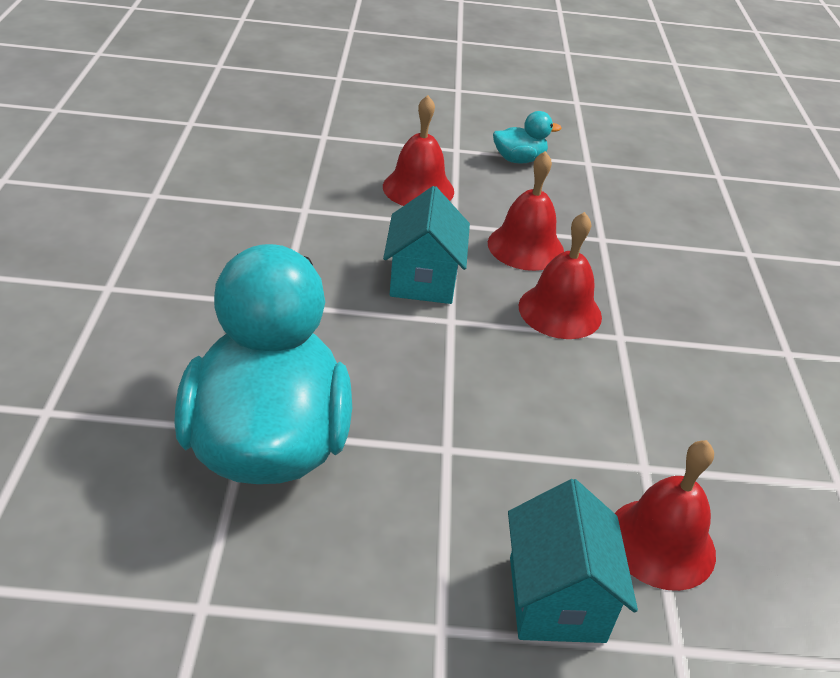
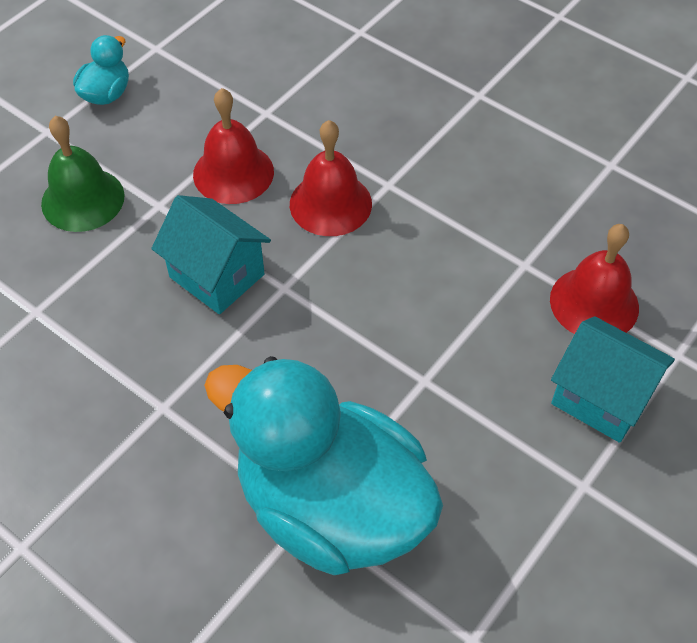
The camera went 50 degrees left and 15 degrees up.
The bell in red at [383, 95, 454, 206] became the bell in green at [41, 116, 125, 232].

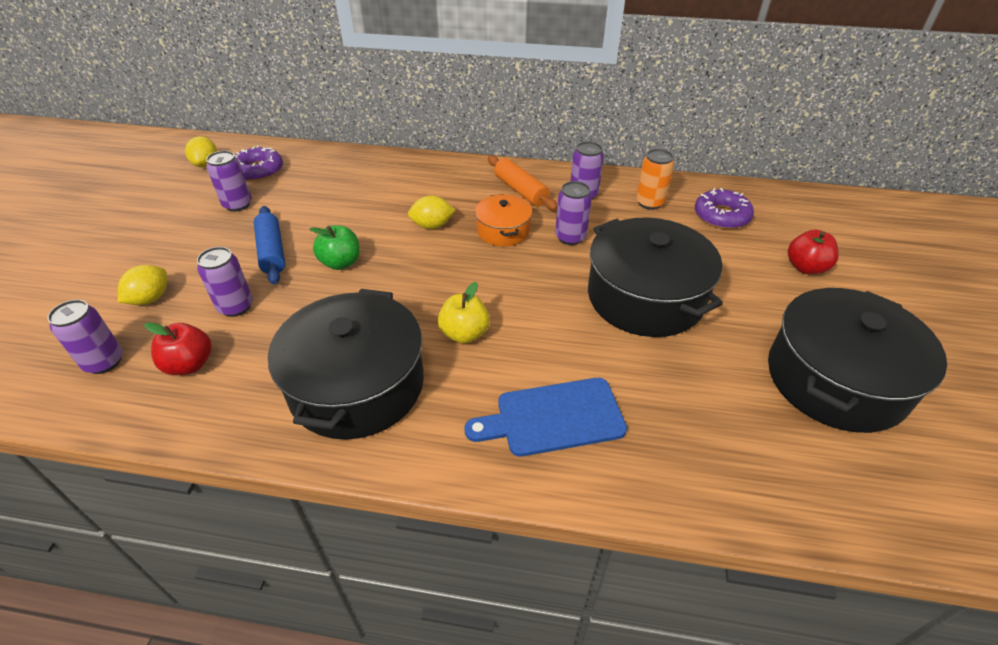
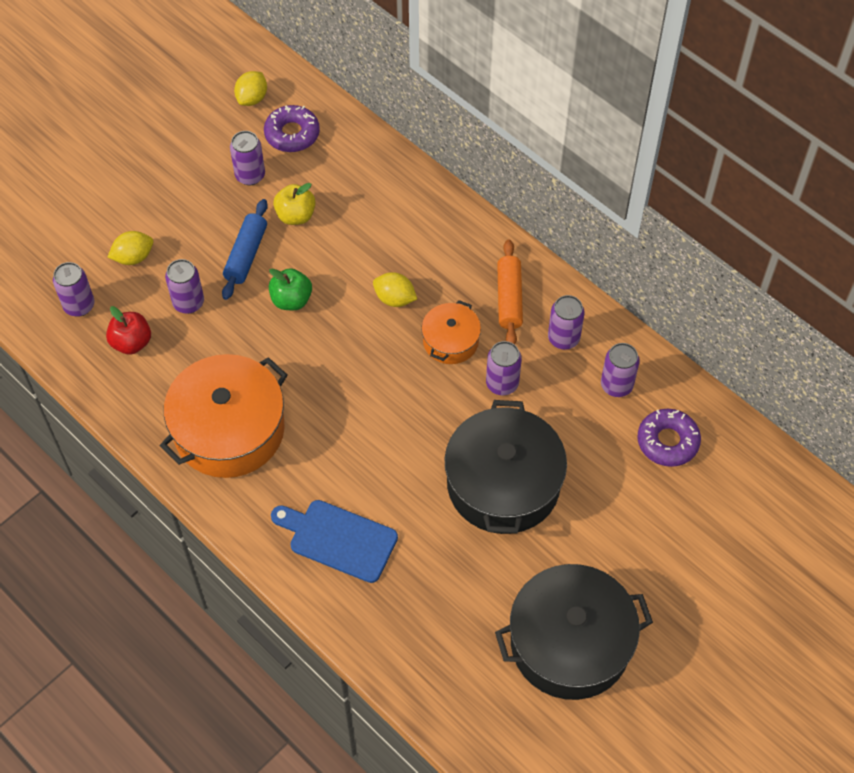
The camera went 35 degrees right and 15 degrees up.
The pot in black at [268, 289, 424, 439] became the pot in orange at [160, 354, 288, 478].
The apple in yellow moved from [438, 282, 490, 344] to [273, 183, 316, 225].
The can in orange at [636, 149, 674, 210] became the can in purple at [601, 343, 640, 397].
The apple in red at [788, 229, 839, 274] disappeared.

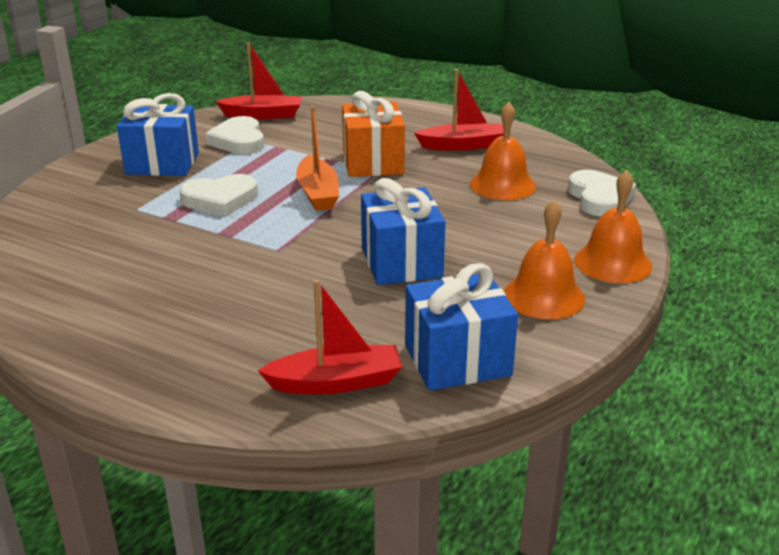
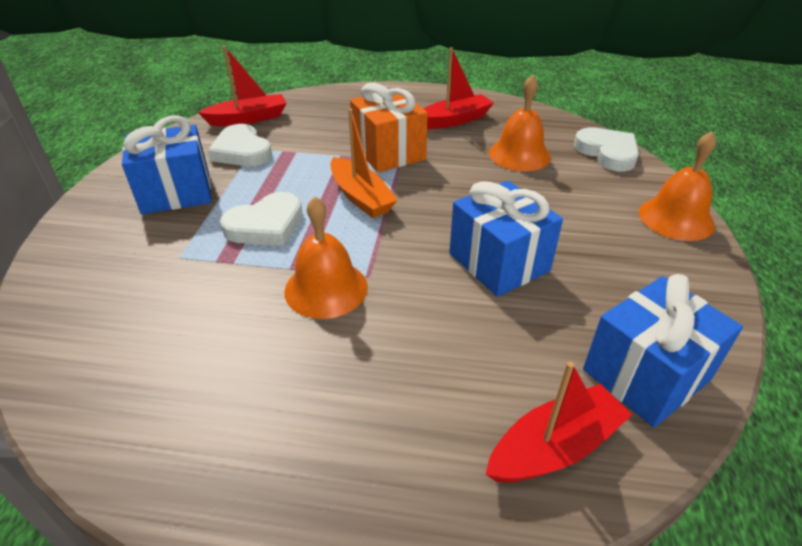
The camera went 20 degrees left and 10 degrees up.
The bell in orange moved from [504, 200, 585, 319] to [284, 196, 368, 319].

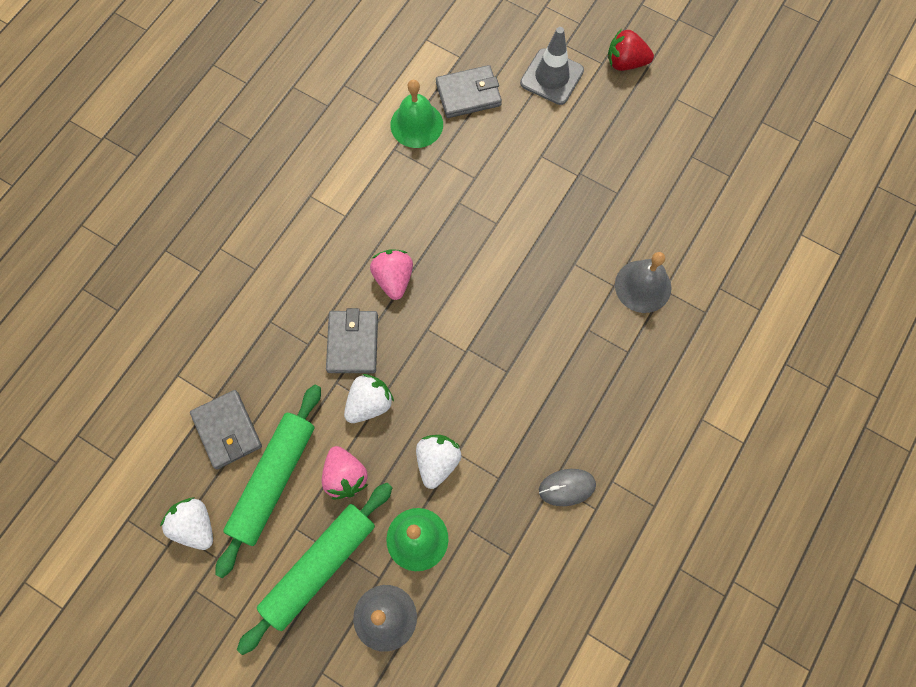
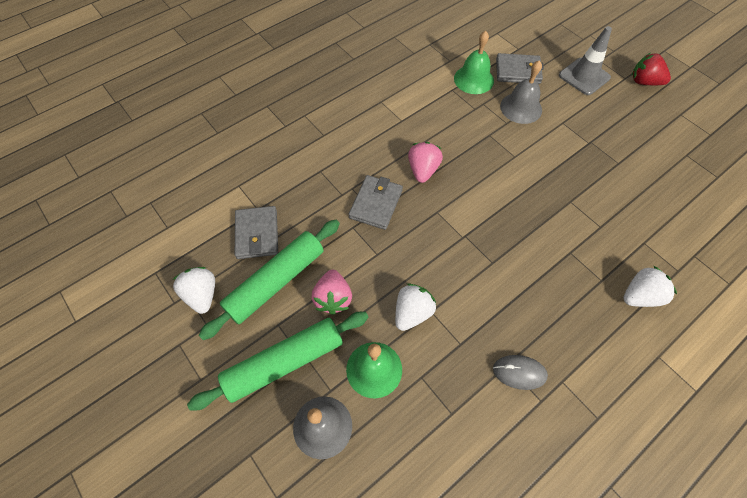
The camera went 20 degrees right and 10 degrees down.
The bell in grey moved from [615, 252, 671, 313] to [500, 60, 542, 124].
The strawberry in white moved from [344, 374, 394, 423] to [623, 266, 677, 307].

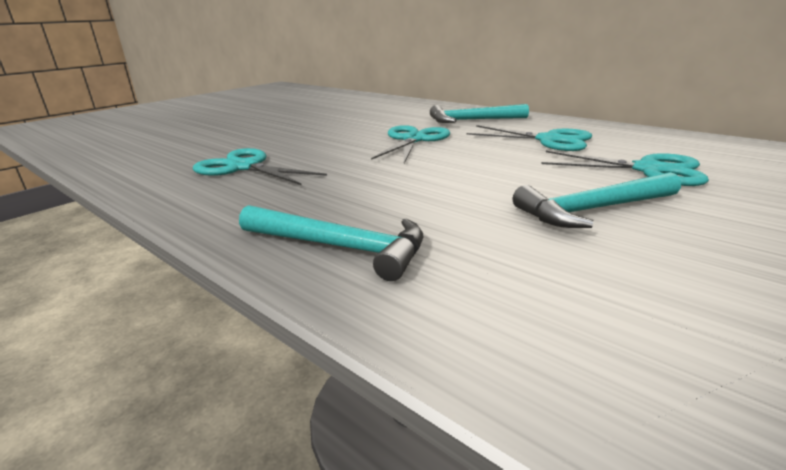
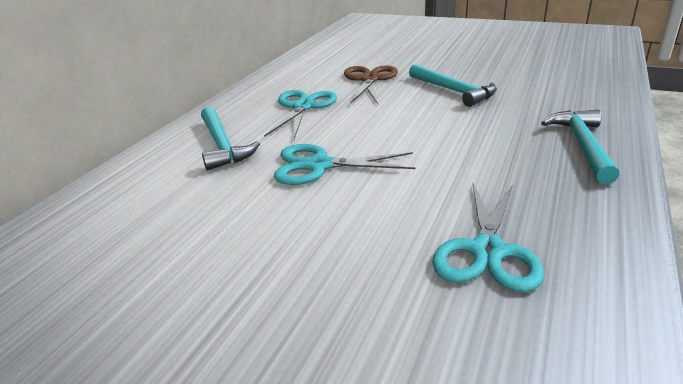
The camera went 105 degrees left and 5 degrees up.
The scissors in turquoise at [542, 151, 709, 186] became the scissors in brown at [344, 66, 398, 104].

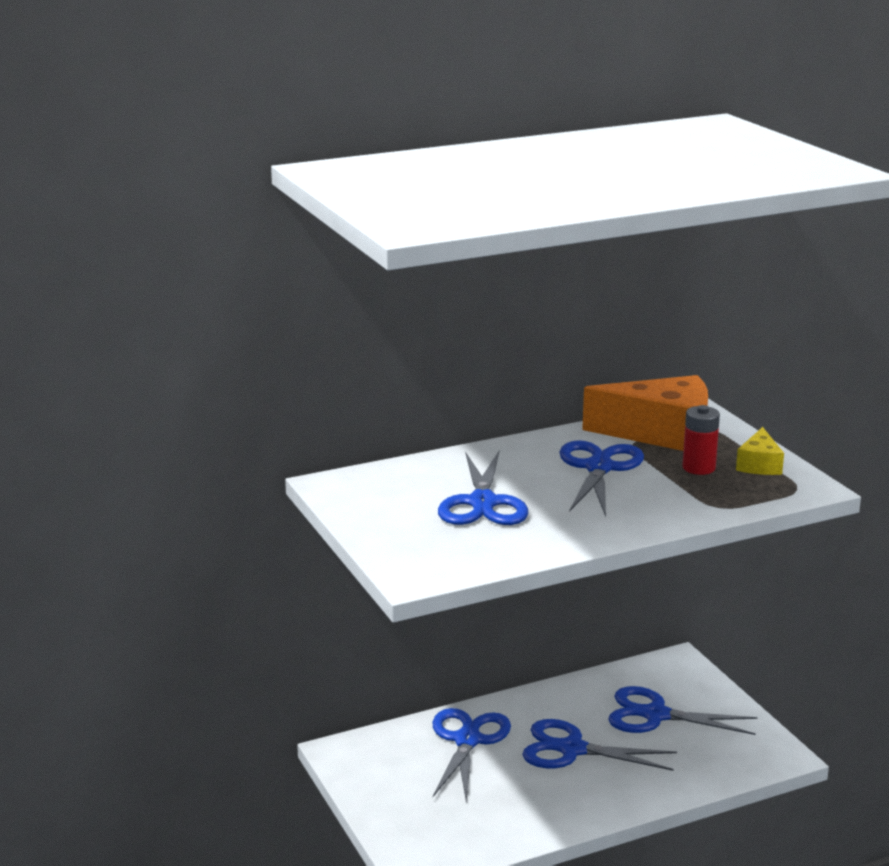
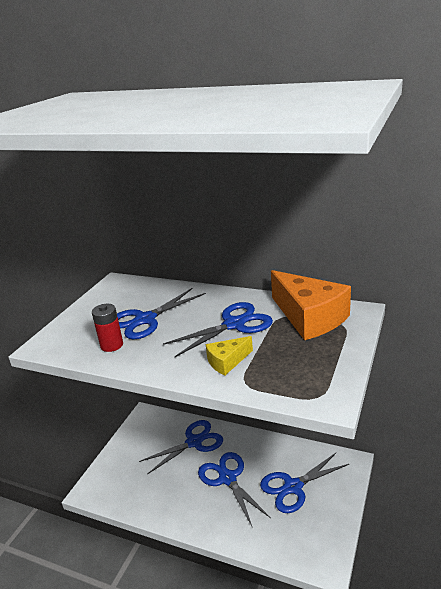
The camera went 50 degrees right and 5 degrees up.
The battery in red moved from [682, 405, 720, 475] to [92, 304, 123, 352].
The cheese in yellow moved from [736, 427, 784, 475] to [206, 336, 253, 376].
The scissors in blue at [608, 686, 758, 735] turned 90 degrees counterclockwise.

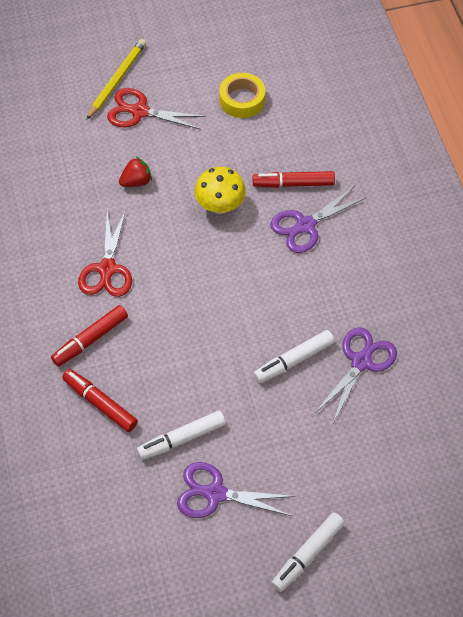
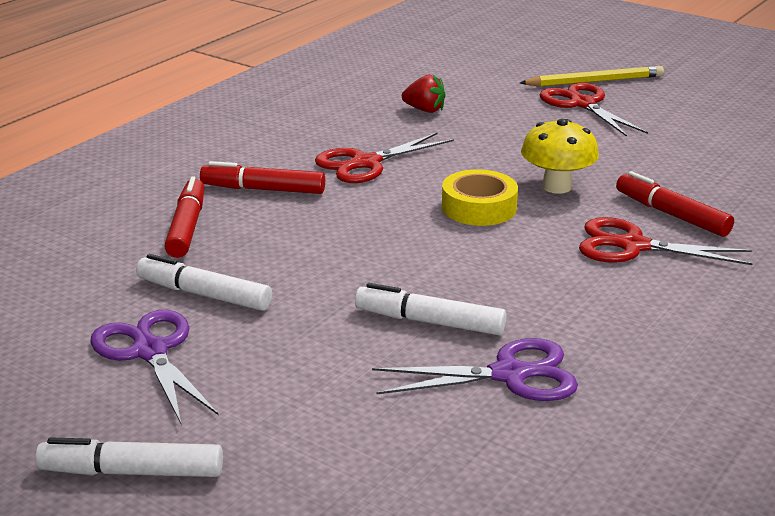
The camera went 50 degrees right and 30 degrees down.
The strawberry in red moved from [119, 157, 152, 187] to [402, 74, 446, 113].
The tape in yellow moved from [219, 73, 265, 118] to [442, 169, 518, 226].
The scissors in purple at [270, 186, 367, 253] became the scissors in red at [579, 217, 753, 265].

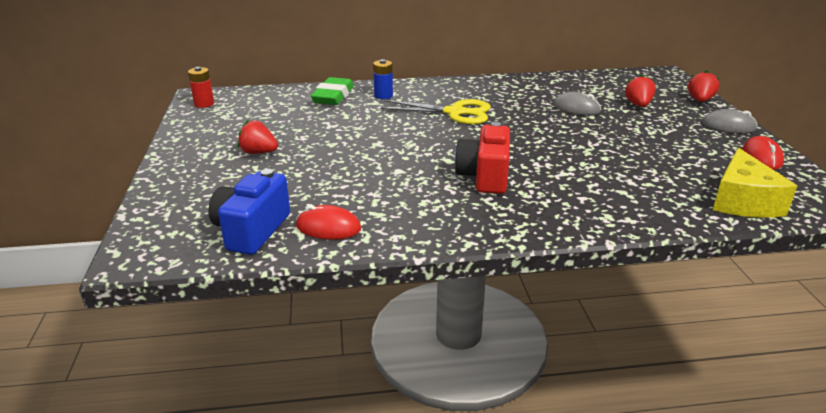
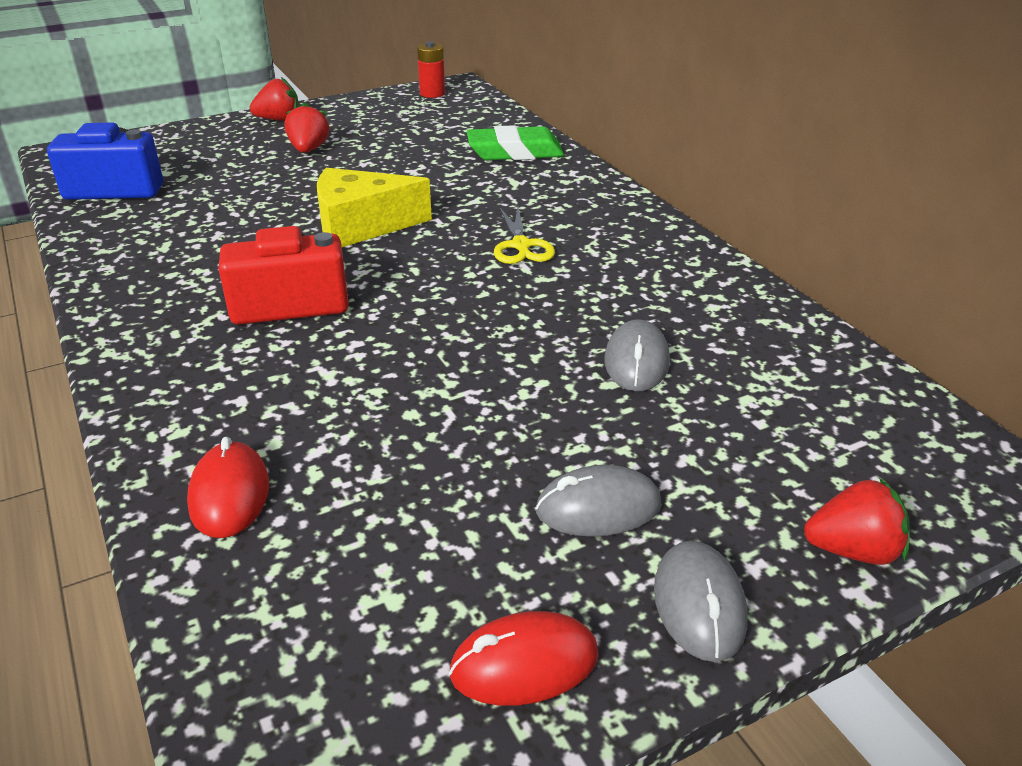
The camera went 70 degrees right and 5 degrees up.
The mouse in red moved from [296, 205, 361, 240] to [187, 437, 269, 538].
The strawberry in red moved from [625, 74, 656, 107] to [250, 77, 299, 121].
The cheese in yellow moved from [713, 148, 797, 218] to [317, 168, 432, 247].
The scissors in yellow at [380, 99, 491, 124] changed to 0.63 times the size.
The mouse in grey at [536, 465, 662, 537] appeared.
The battery in blue at [373, 59, 393, 99] disappeared.

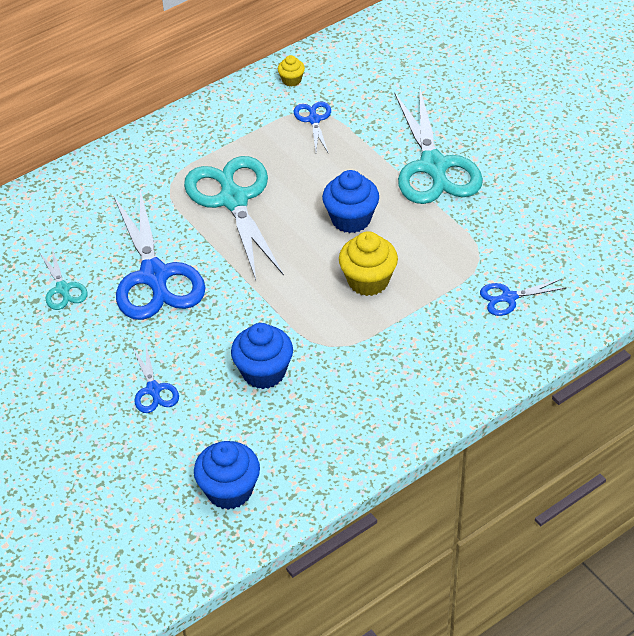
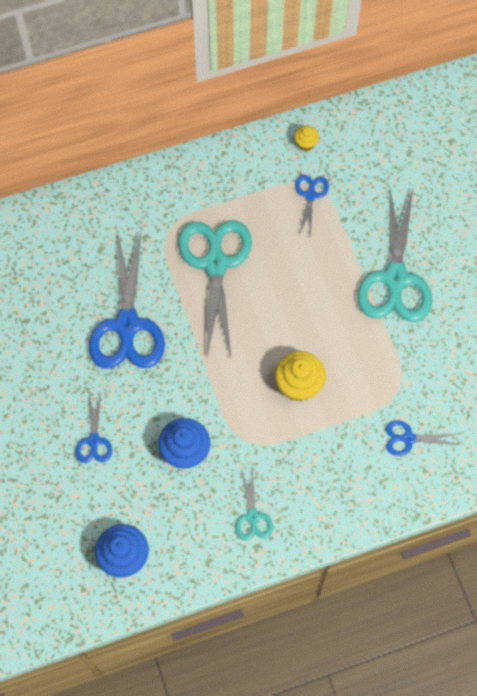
The camera went 15 degrees right and 20 degrees up.
The scissors in turquoise moved from [39, 249, 88, 310] to [235, 466, 273, 541].
The cupcake in blue at [322, 170, 379, 233] disappeared.

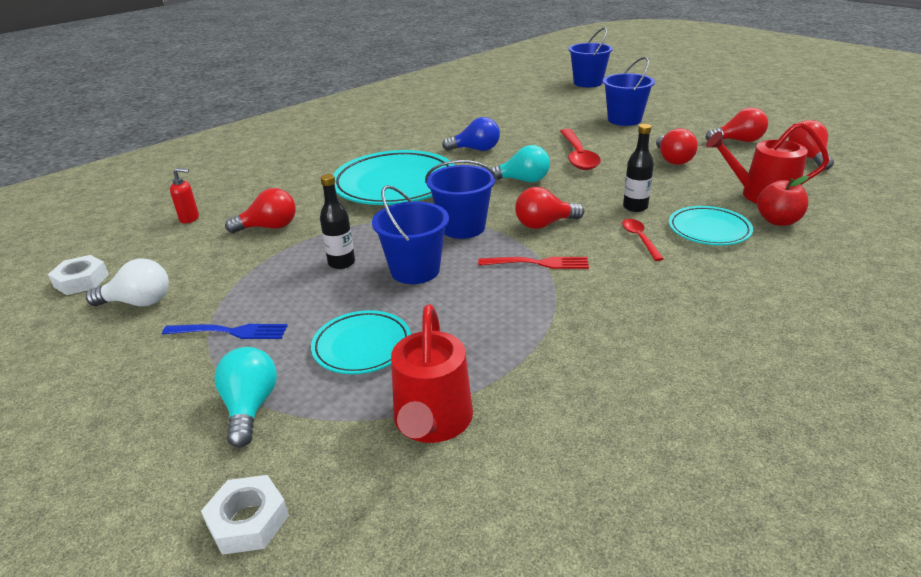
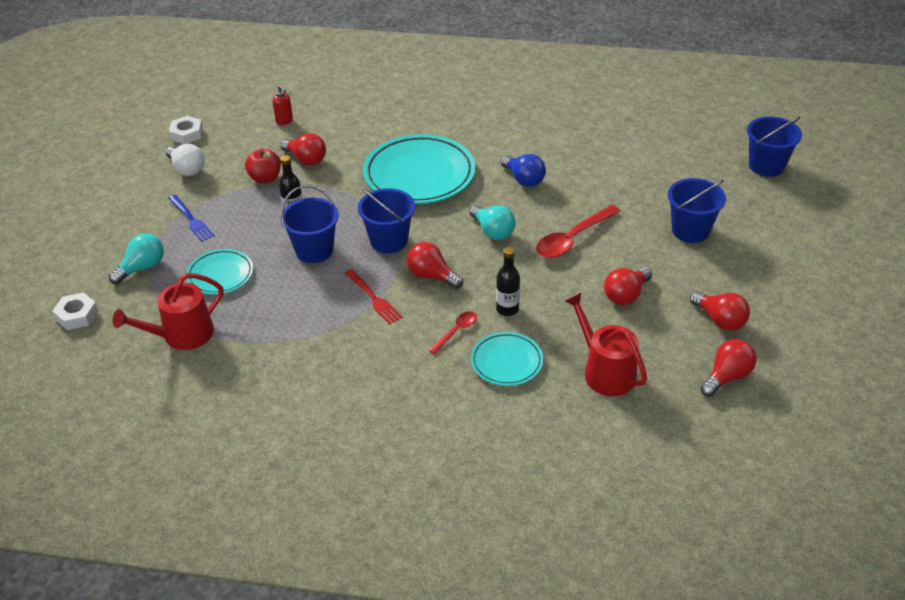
The camera went 50 degrees right and 10 degrees up.
The apple in red moved from [757, 176, 809, 226] to [245, 148, 281, 183].

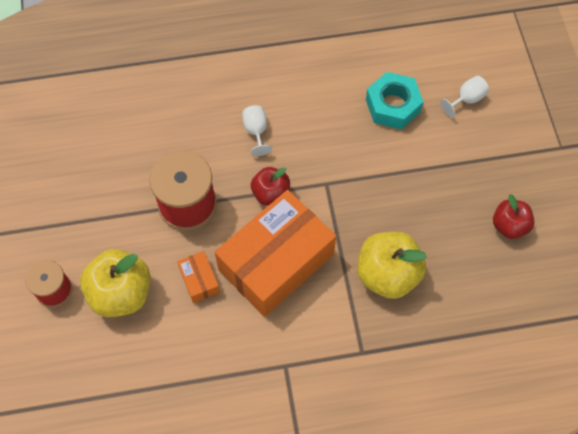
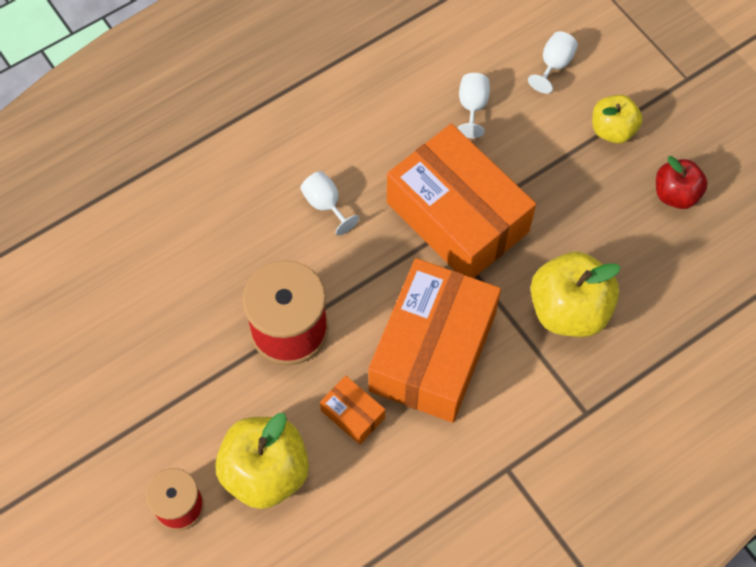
The camera went 25 degrees left and 0 degrees up.
The box in orange at [387, 124, 536, 278] appeared.
The nut in turquoise at [366, 72, 423, 130] was replaced by the goblet in white at [457, 73, 490, 138].
The apple in yellow at [592, 95, 643, 143] appeared.
The apple in red at [251, 167, 290, 206] disappeared.

